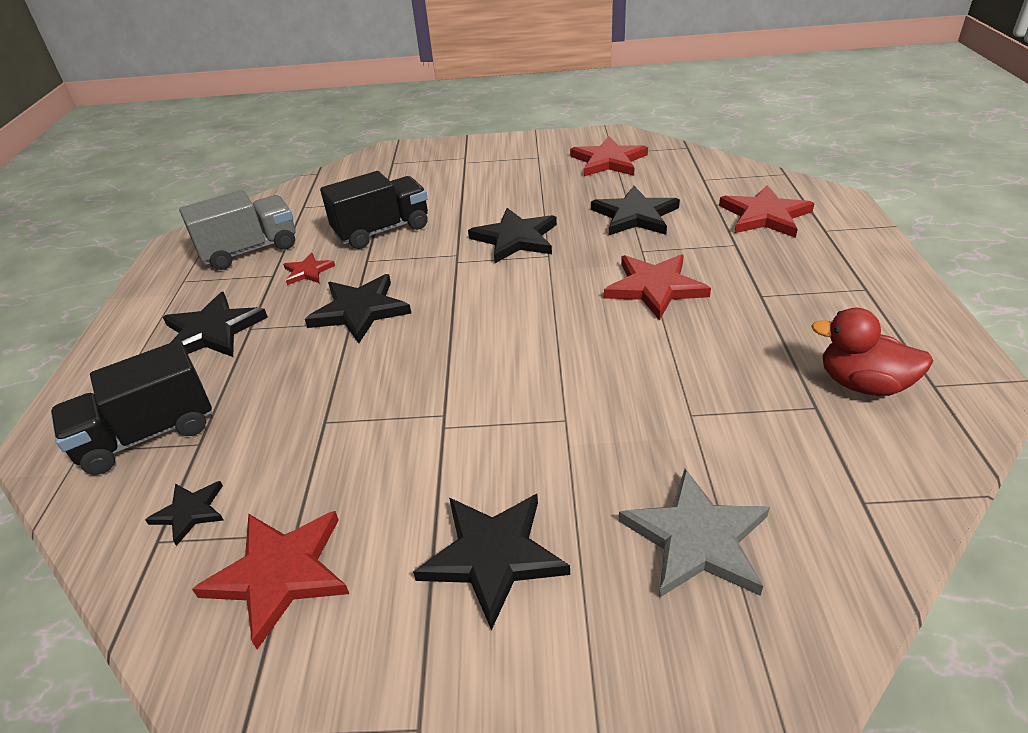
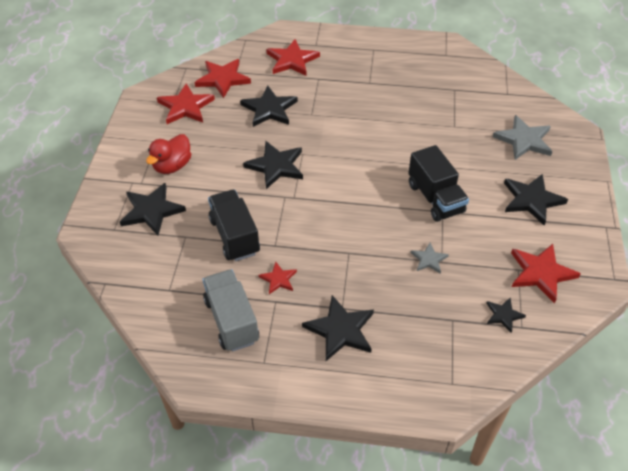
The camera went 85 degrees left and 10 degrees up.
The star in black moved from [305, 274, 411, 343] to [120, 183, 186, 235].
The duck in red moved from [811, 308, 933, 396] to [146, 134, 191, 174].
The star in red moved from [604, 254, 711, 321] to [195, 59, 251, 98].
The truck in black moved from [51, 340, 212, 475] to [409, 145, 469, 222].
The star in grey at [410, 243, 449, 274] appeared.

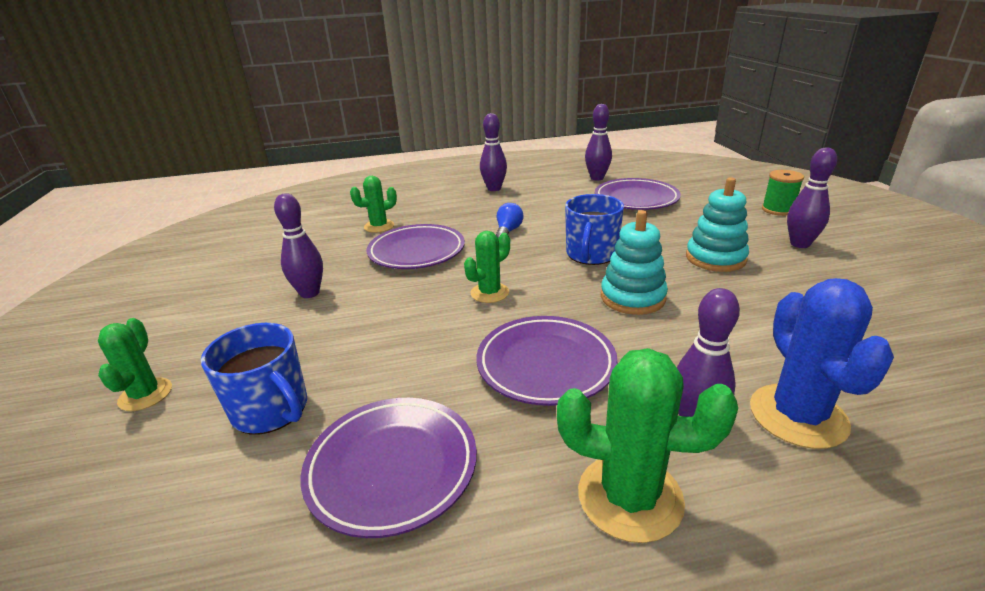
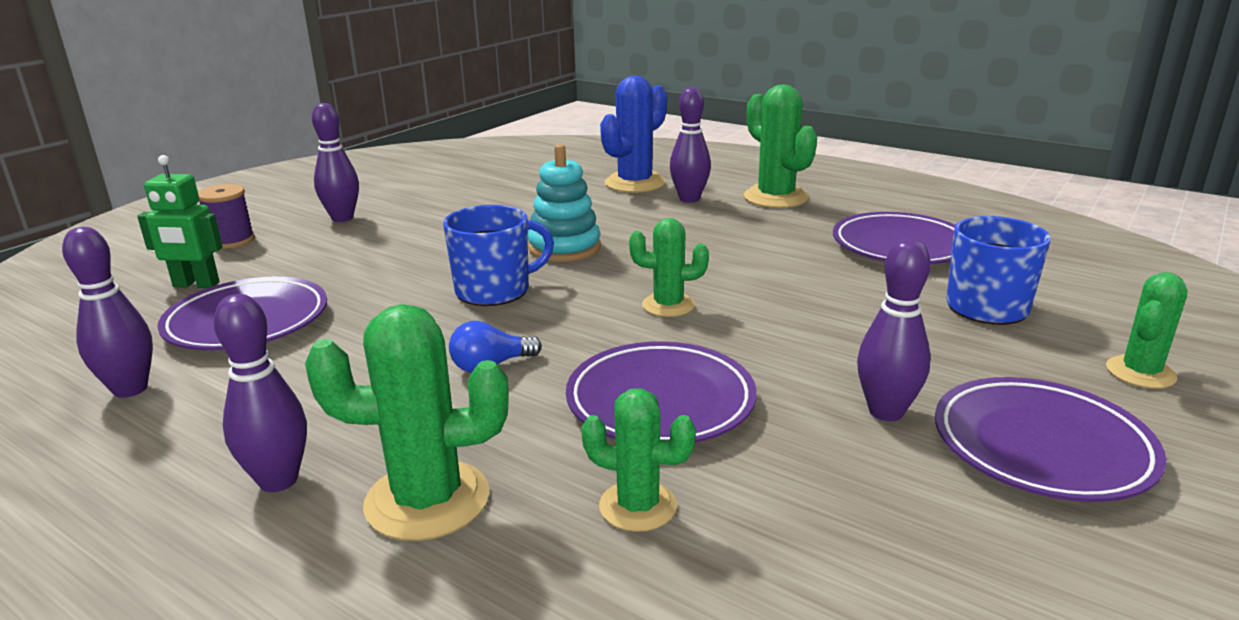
The camera went 135 degrees left and 5 degrees down.
The robot in green at [137, 155, 223, 288] appeared.
The spool in green at [762, 170, 804, 216] became the spool in purple at [198, 184, 255, 249].
The cactus in green at [305, 304, 509, 541] appeared.
The plate in purple moved from [476, 316, 618, 406] to [935, 377, 1166, 502].
The stacking toy in turquoise at [686, 177, 749, 272] disappeared.

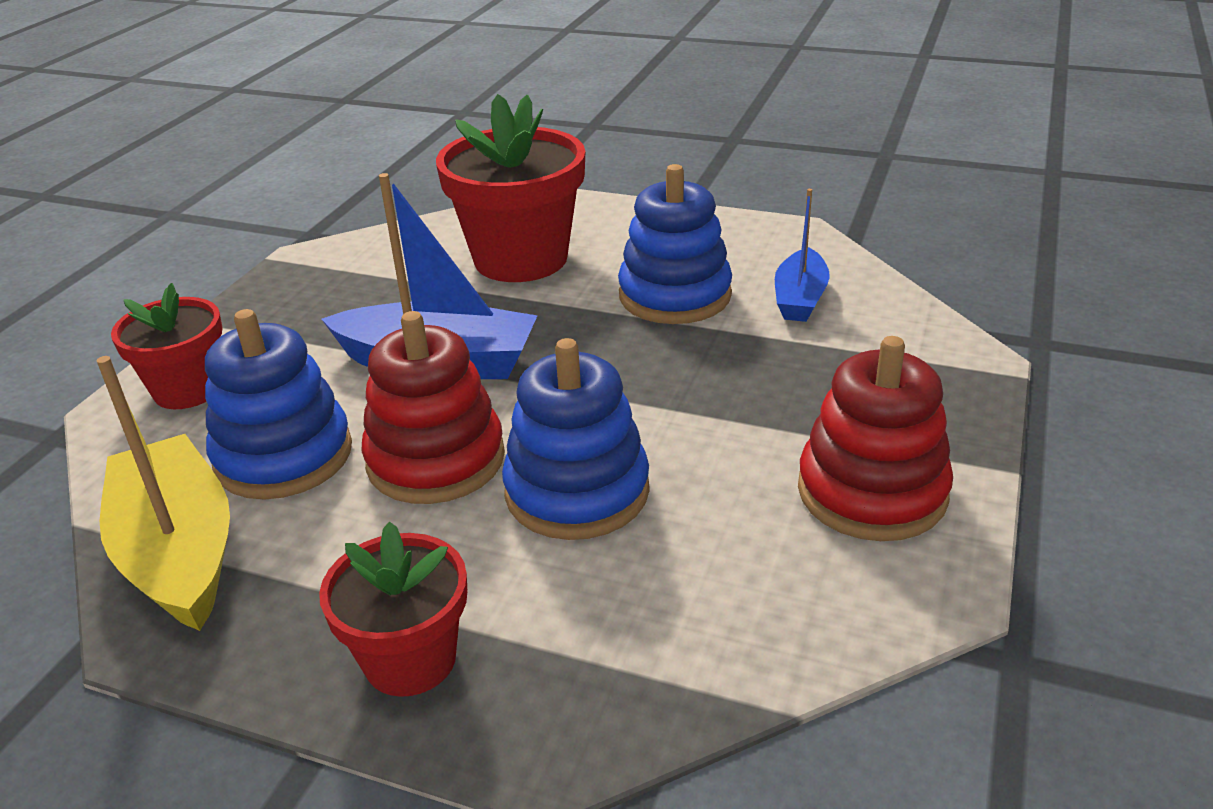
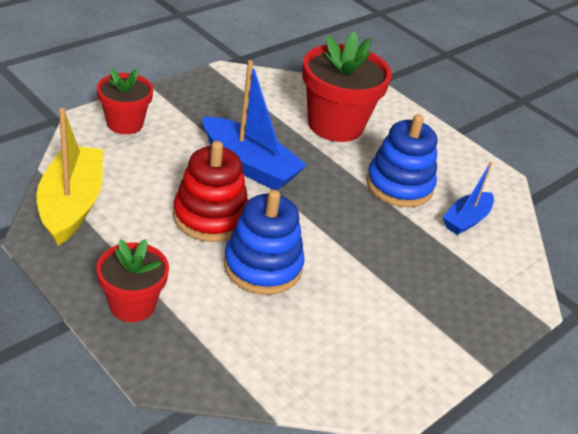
The camera went 20 degrees right and 5 degrees up.
The stacking toy in blue at [205, 309, 352, 499] disappeared.
The stacking toy in red at [798, 336, 953, 541] disappeared.

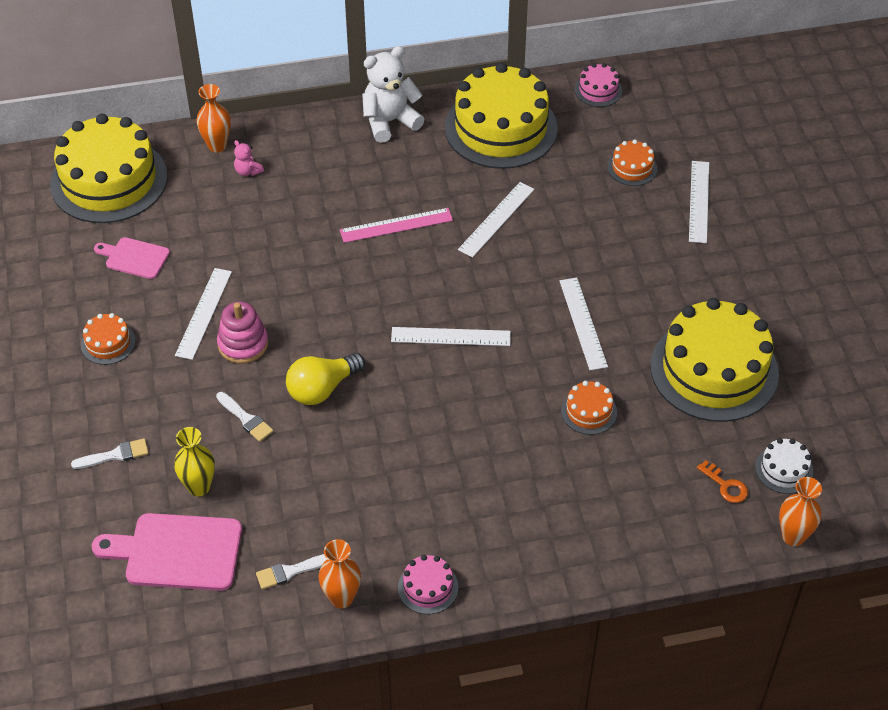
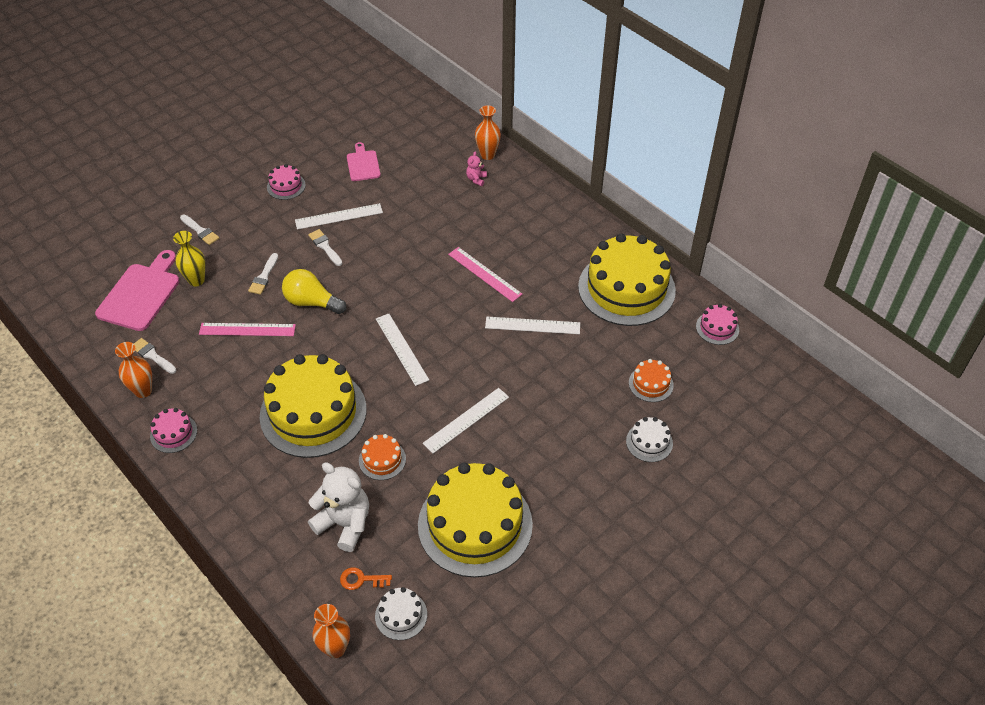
The camera went 60 degrees right and 0 degrees up.
The cutting board in pink at [92, 513, 242, 591] turned 45 degrees clockwise.
The ruler in pink at [199, 323, 296, 336] appeared.
The cake in yellow moved from [50, 114, 167, 223] to [260, 354, 367, 458].
The cake in orange at [81, 313, 136, 365] became the cake in pink at [267, 164, 306, 200].
The stacking toy in pink at [217, 302, 268, 364] was replaced by the brush in white at [308, 229, 342, 266].
The teddy bear in white moved from [362, 46, 425, 143] to [308, 462, 369, 552].
The key in orange at [697, 460, 748, 503] turned 75 degrees clockwise.
The ruler in white at [689, 161, 709, 243] was replaced by the cake in white at [626, 417, 673, 462].

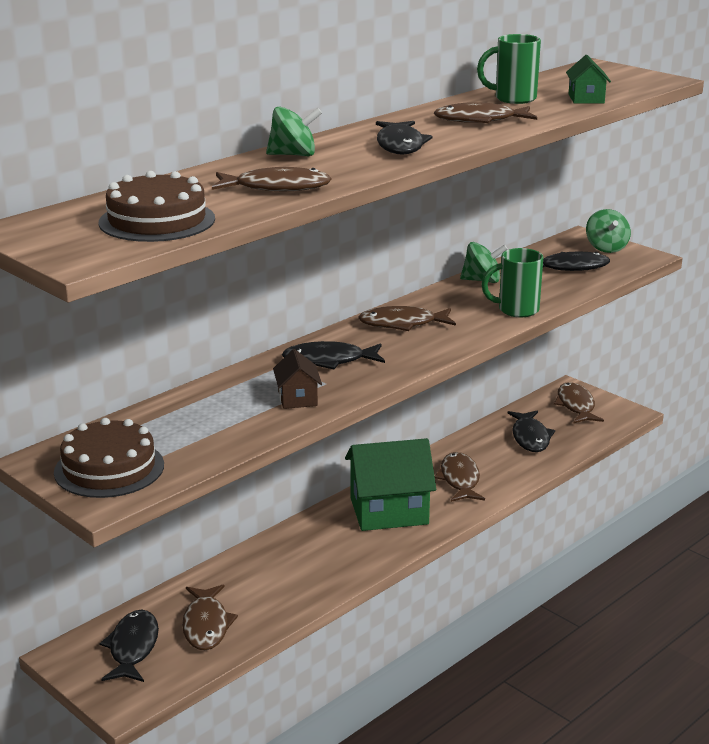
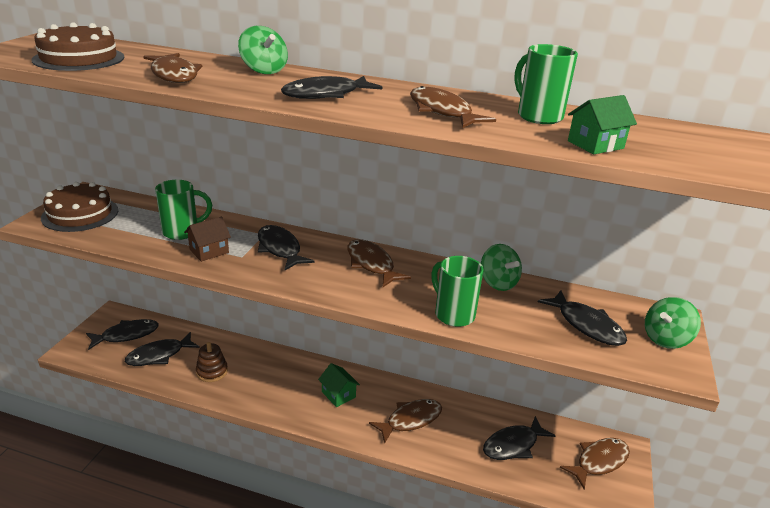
The camera went 60 degrees right and 5 degrees up.
The fish in brown at [182, 584, 238, 650] became the fish in black at [125, 332, 200, 366].
The mug in green at [155, 180, 212, 240] appeared.
The stacking toy in brown at [196, 342, 228, 382] appeared.
The house in green at [345, 438, 436, 531] changed to 0.48 times the size.

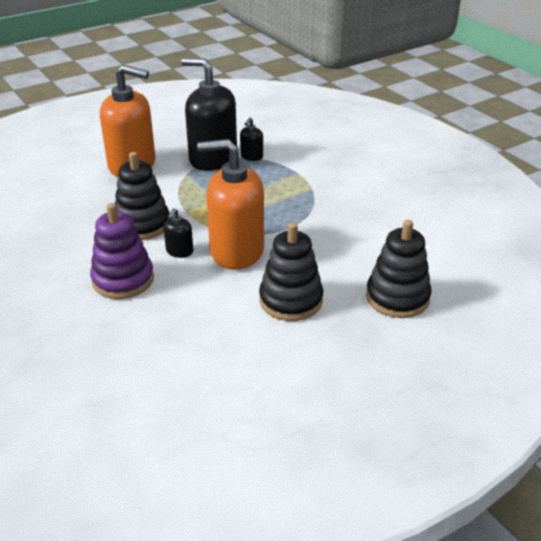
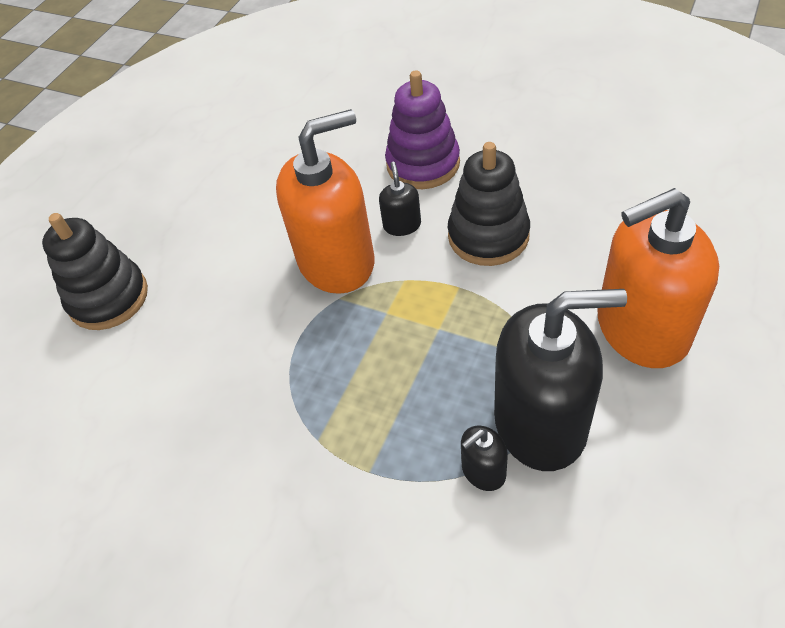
The camera went 155 degrees right and 15 degrees up.
The soap dispenser in black at [240, 117, 263, 161] turned 120 degrees counterclockwise.
The stacking toy in black at [259, 222, 323, 321] disappeared.

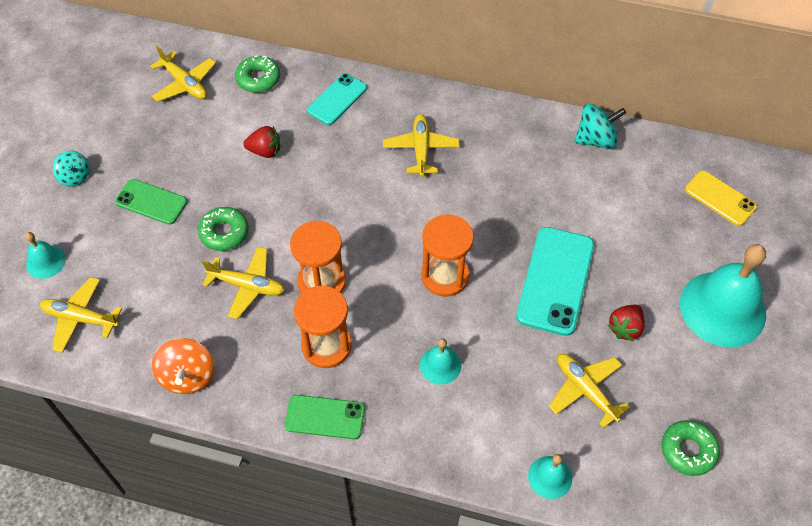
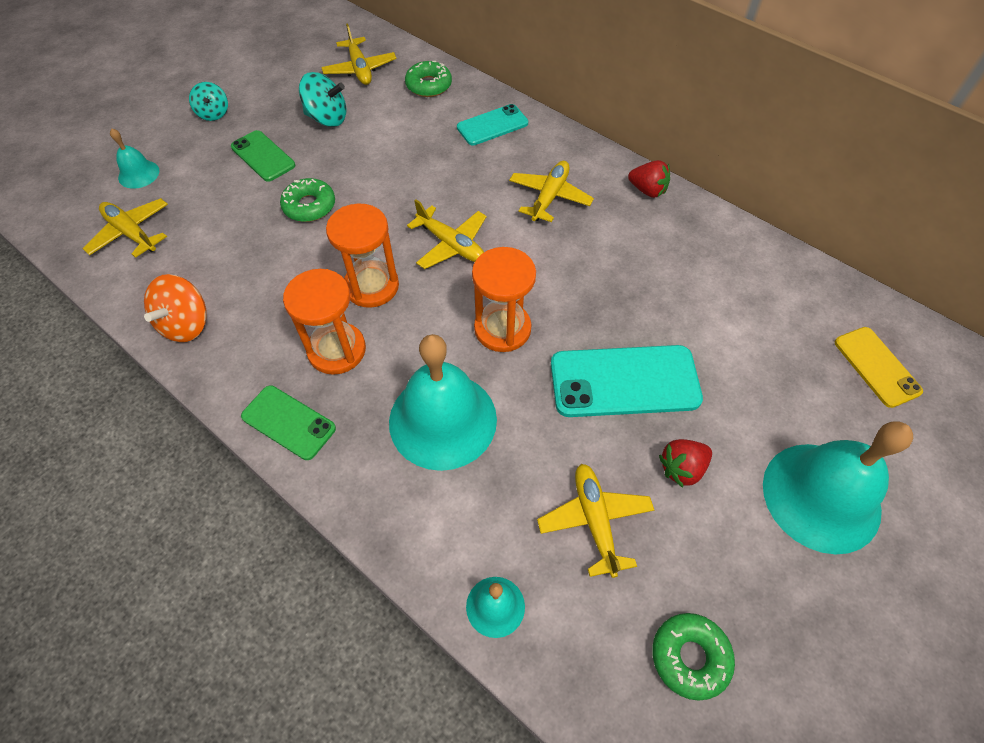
The camera went 25 degrees right and 0 degrees up.
The spinning top in turquoise moved from [574, 104, 626, 149] to [299, 72, 346, 127].
The bell in turquoise at [420, 338, 461, 385] changed to 2.13 times the size.
The plane in yellow moved from [202, 246, 285, 319] to [407, 199, 487, 269].
The phone in turquoise at [516, 227, 594, 336] turned 45 degrees clockwise.
The strawberry in red moved from [243, 126, 280, 158] to [628, 160, 670, 198].

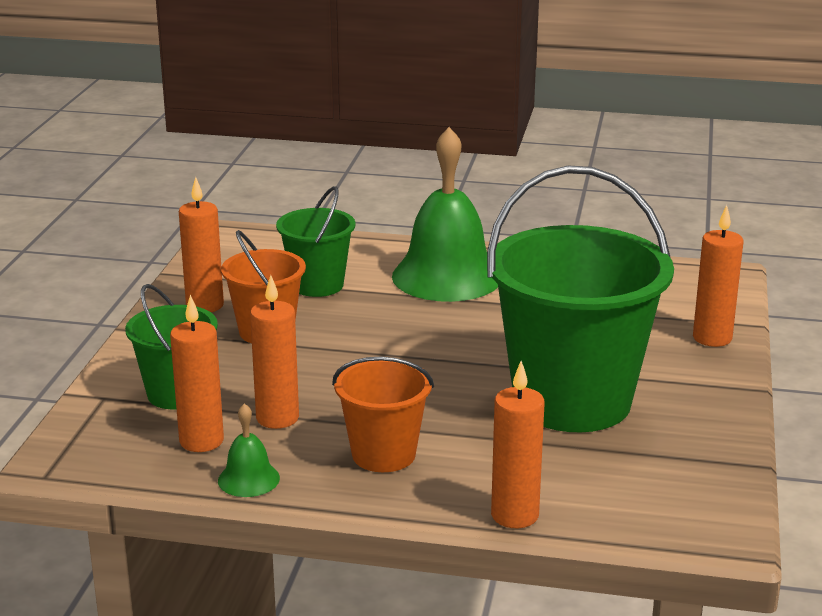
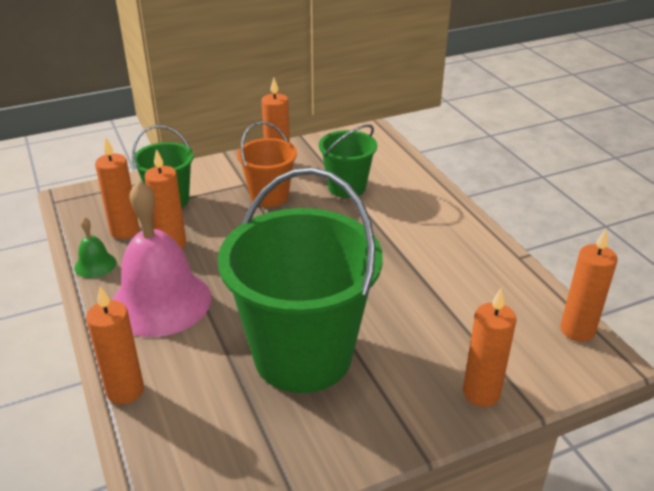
The camera went 55 degrees right and 10 degrees up.
The bucket in orange at [332, 357, 434, 472] was replaced by the bell in pink at [112, 180, 211, 337].
The candle in orange at [560, 229, 618, 342] appeared.
The bell in green at [392, 127, 498, 302] disappeared.

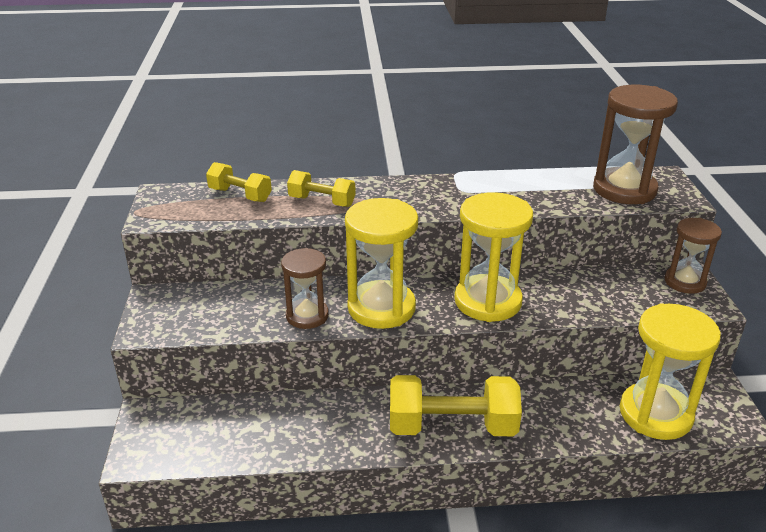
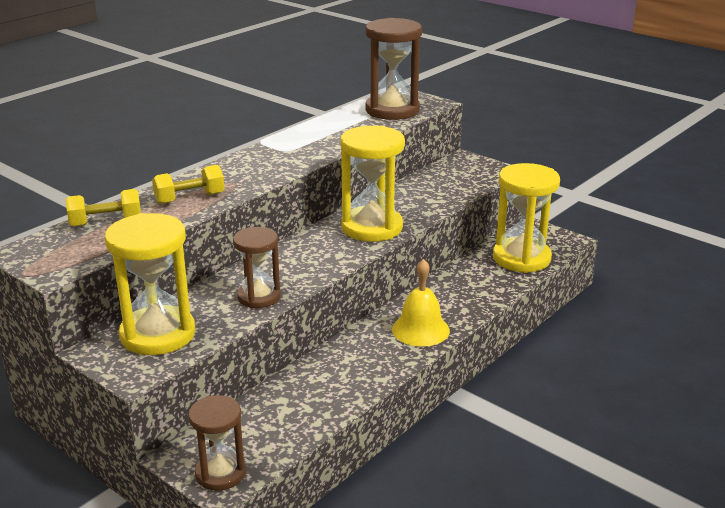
The camera went 45 degrees left and 5 degrees down.
The hourglass in yellow moved from [345, 198, 418, 329] to [105, 213, 195, 355].
The hourglass in brown moved from [665, 218, 722, 294] to [188, 395, 246, 490].
The dumbbell in yellow at [390, 375, 522, 436] was replaced by the bell in yellow at [392, 259, 450, 347].

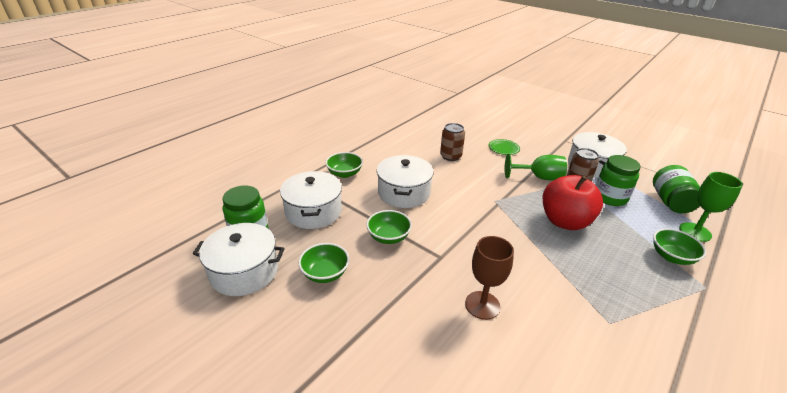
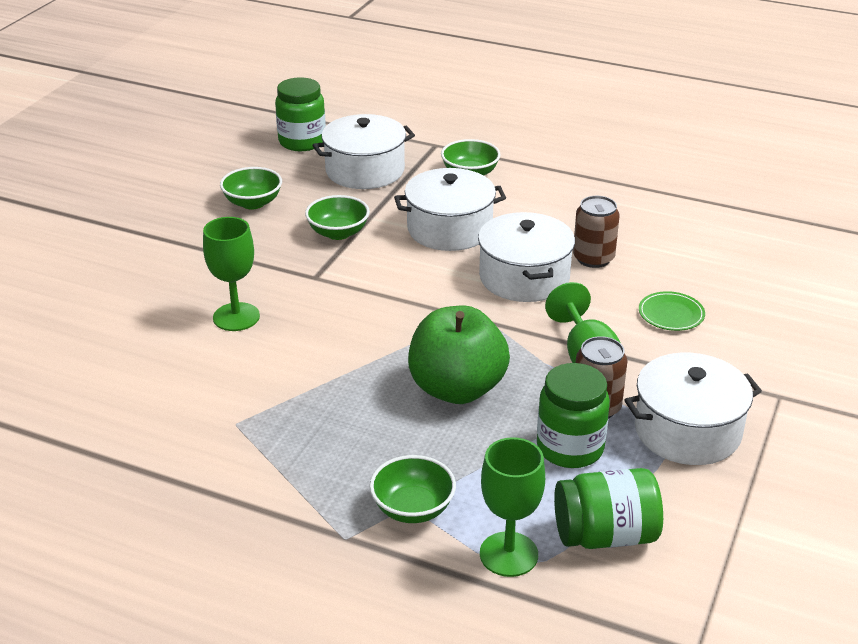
The camera went 75 degrees right and 0 degrees up.
The goblet in brown at [465, 236, 514, 320] became the goblet in green at [203, 217, 260, 331].
The apple in red at [543, 175, 603, 230] became the apple in green at [408, 306, 510, 404].
The pot in white moved from [193, 223, 285, 296] to [478, 212, 575, 302].

